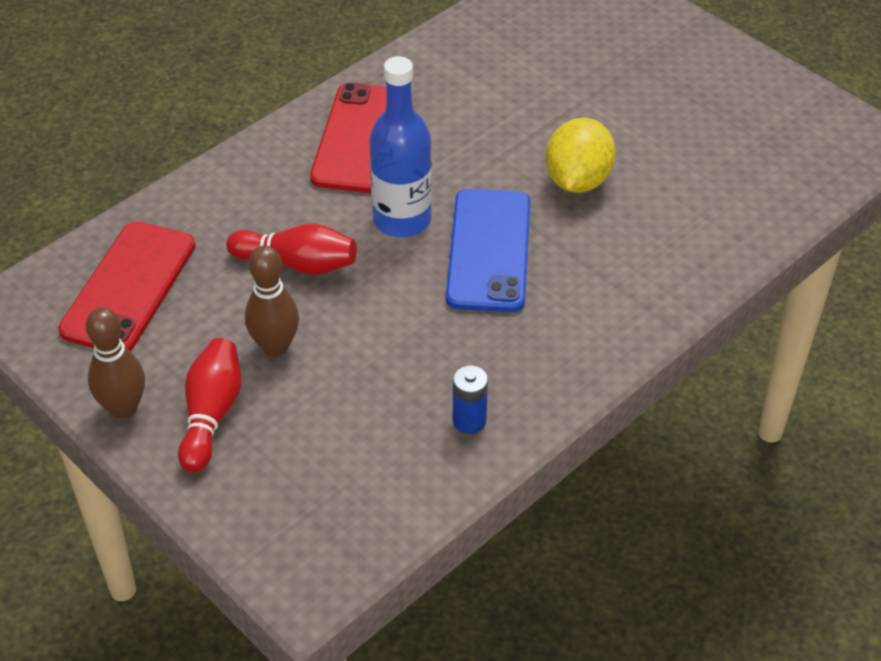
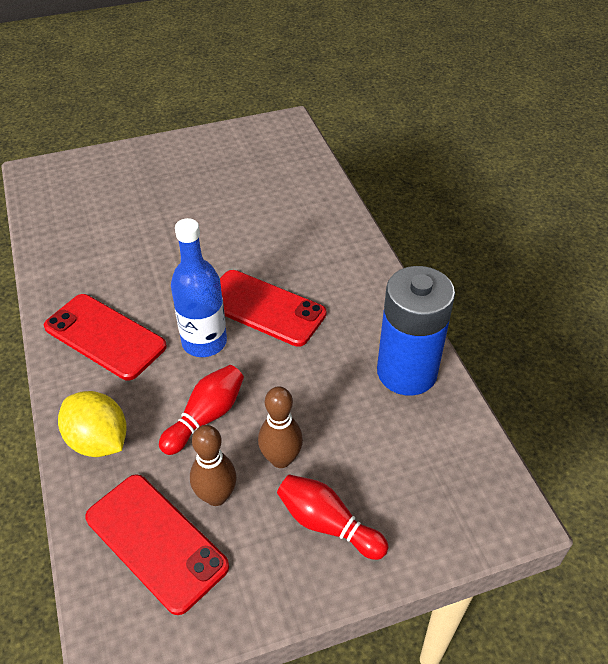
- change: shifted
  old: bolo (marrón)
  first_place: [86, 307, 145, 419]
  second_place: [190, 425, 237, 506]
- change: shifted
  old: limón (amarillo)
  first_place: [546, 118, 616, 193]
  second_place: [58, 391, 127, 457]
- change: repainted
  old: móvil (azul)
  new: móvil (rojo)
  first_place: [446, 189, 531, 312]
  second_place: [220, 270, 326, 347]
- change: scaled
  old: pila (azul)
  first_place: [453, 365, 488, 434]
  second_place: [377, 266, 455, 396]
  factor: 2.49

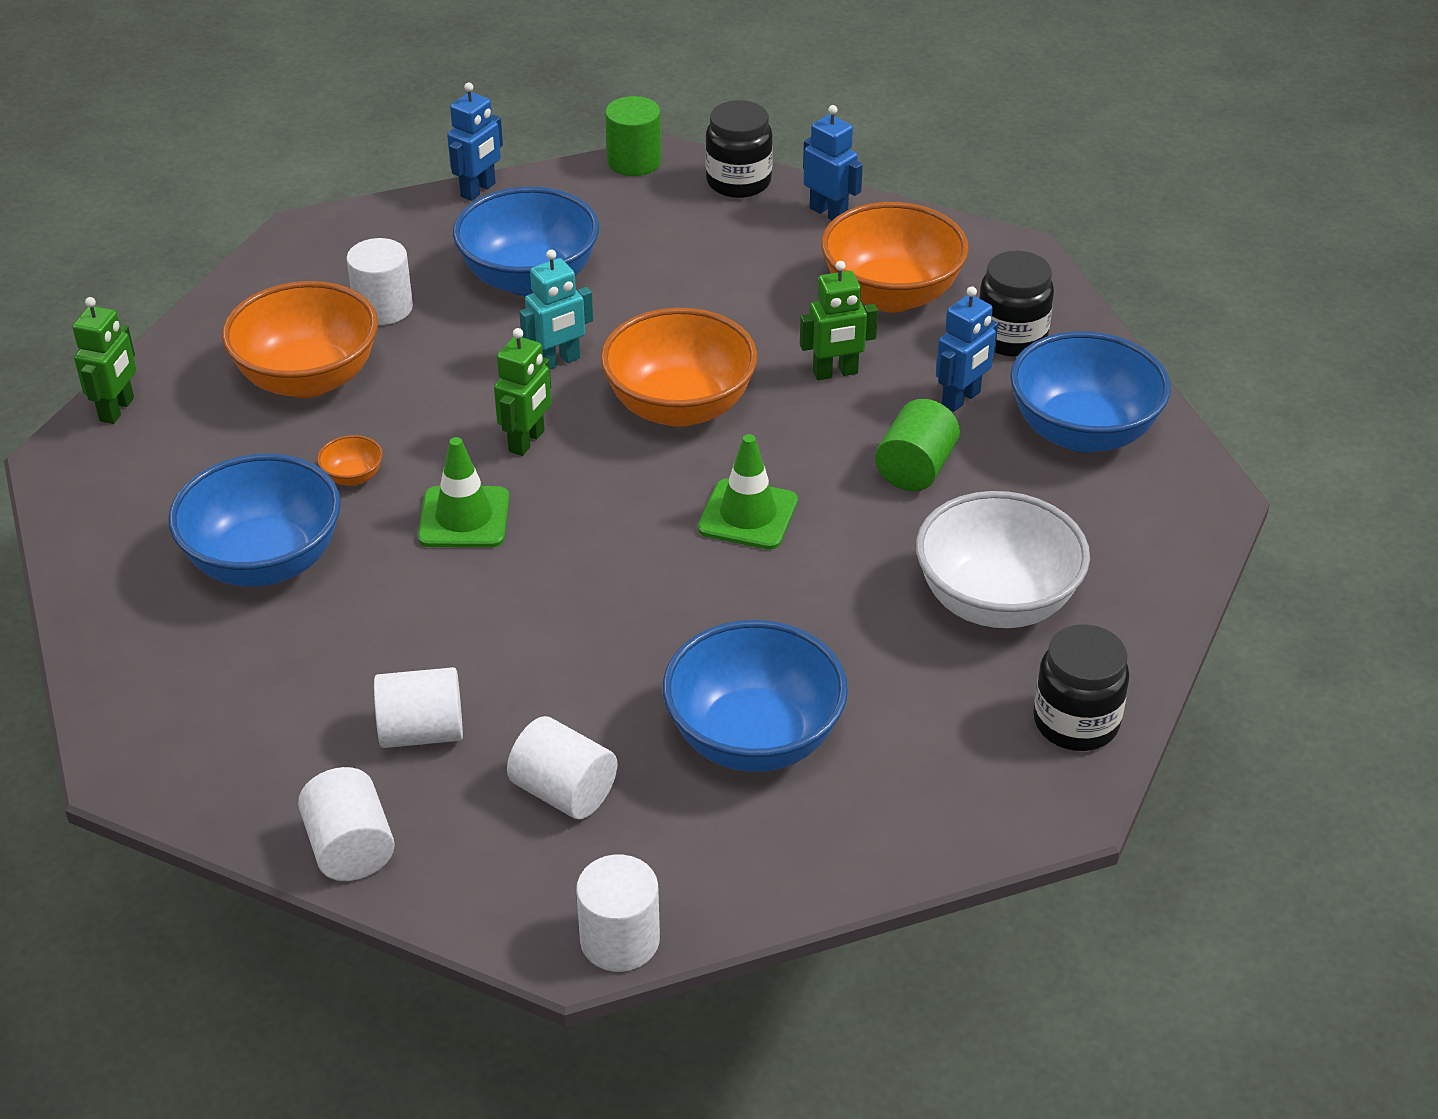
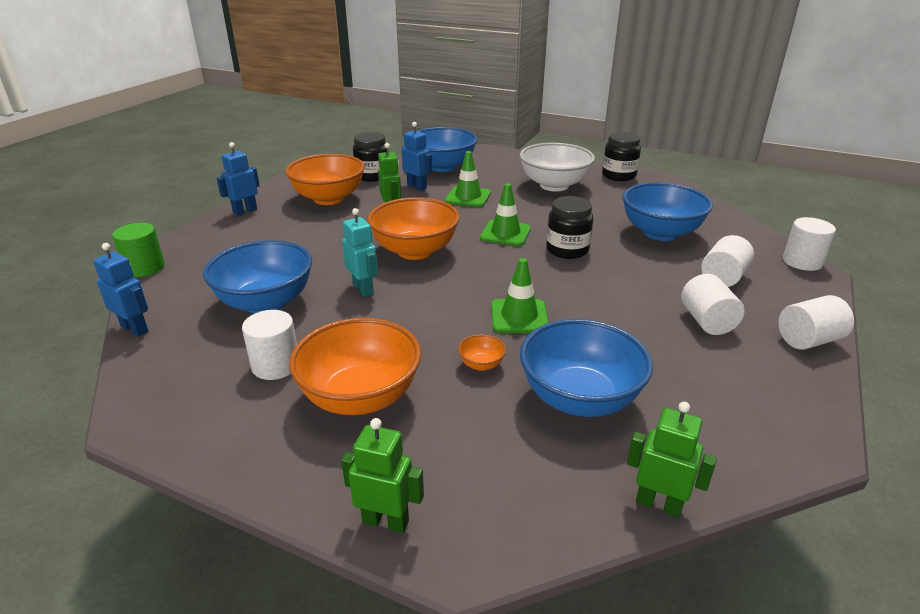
- change: shifted
  old: robot (verde)
  first_place: [494, 328, 551, 456]
  second_place: [627, 402, 717, 517]
- change: shifted
  old: tarro (negro)
  first_place: [705, 100, 773, 198]
  second_place: [546, 196, 593, 259]
- change: swapped
  old: cilindro (verde)
  new: cono de tráfico (verde)
  first_place: [875, 399, 960, 491]
  second_place: [445, 151, 491, 207]

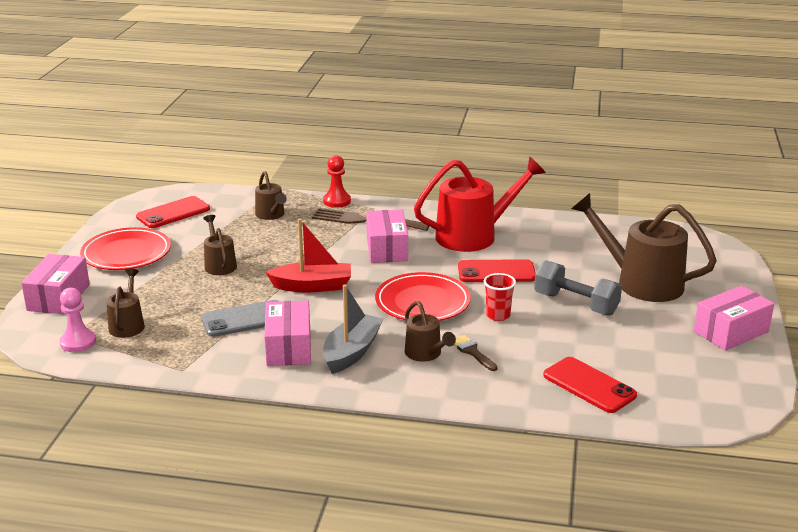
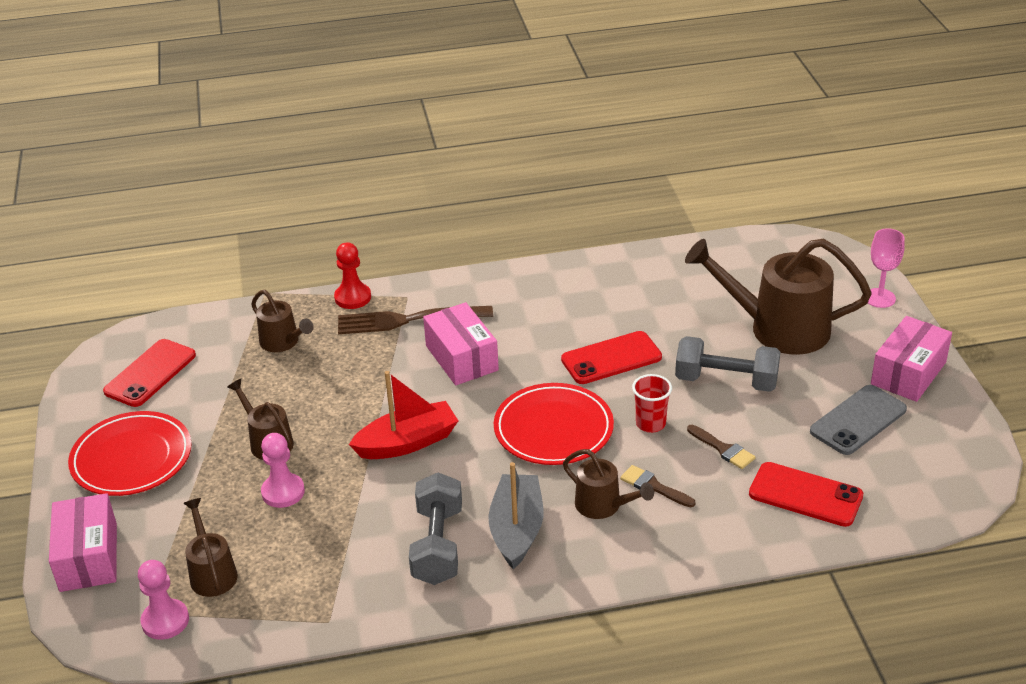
- change: gone
  old: regadera (rojo)
  first_place: [414, 157, 546, 252]
- change: new
  new: peón (rosa)
  second_place: [261, 433, 305, 508]
- change: new
  new: pincel (marrón)
  second_place: [687, 425, 756, 469]
- change: new
  new: copa (rosa)
  second_place: [868, 228, 905, 308]
- change: shifted
  old: móvil (gris)
  first_place: [201, 300, 280, 337]
  second_place: [810, 385, 907, 455]
- change: swapped
  old: caja (rosa)
  new: mancuerna (gris)
  first_place: [264, 300, 311, 366]
  second_place: [409, 472, 462, 585]

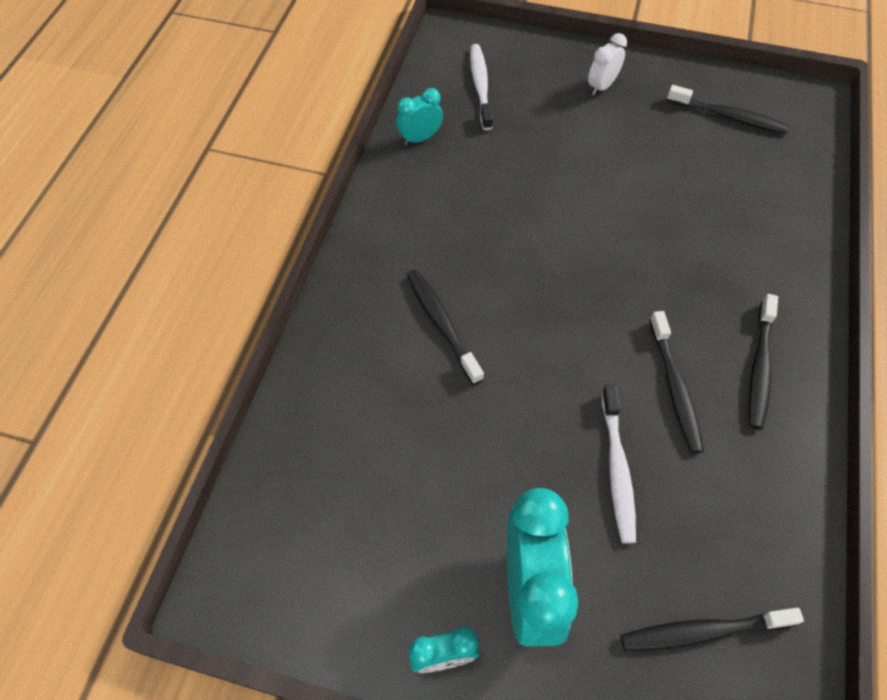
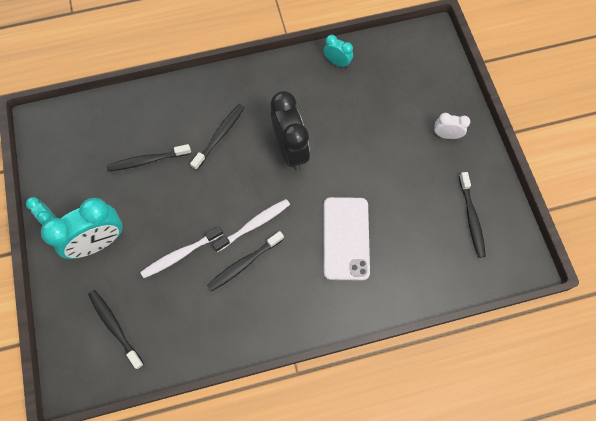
- change: new
  new: despertador (negro)
  second_place: [271, 91, 310, 170]
- change: new
  new: móvil (blanco)
  second_place: [324, 197, 370, 281]
- change: shifted
  old: cepillo de dientes (blanco)
  first_place: [470, 44, 493, 130]
  second_place: [212, 199, 290, 252]
- change: shifted
  old: cepillo de dientes (negro)
  first_place: [749, 294, 778, 430]
  second_place: [106, 144, 191, 171]

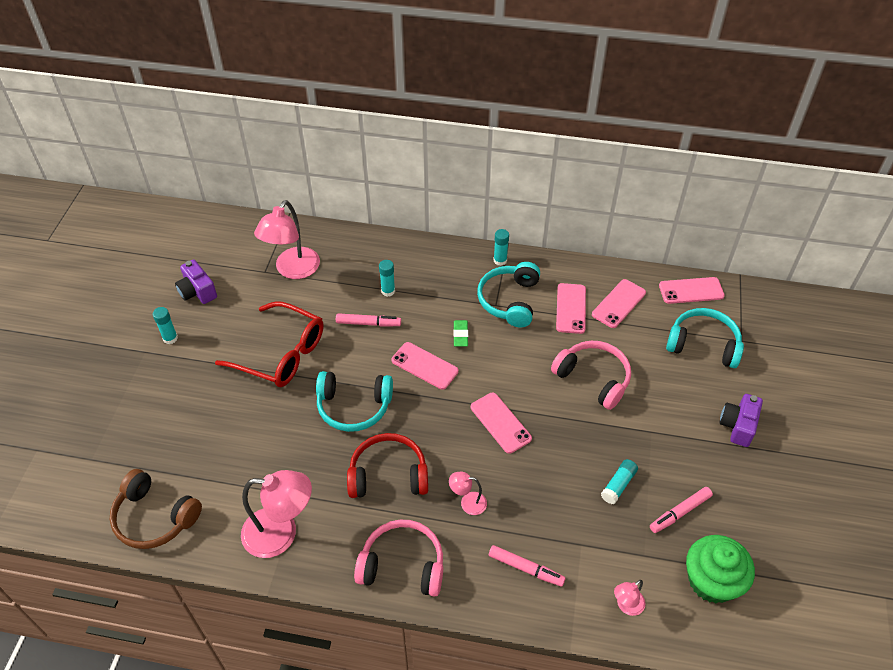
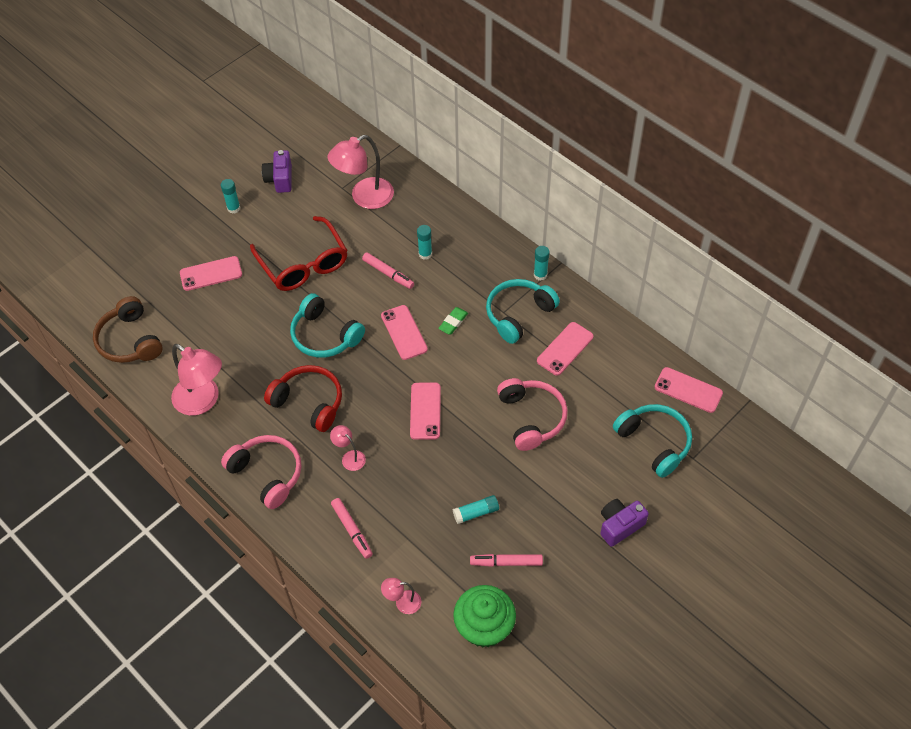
- change: shifted
  old: móvil (rosa)
  first_place: [592, 279, 646, 328]
  second_place: [180, 256, 242, 291]

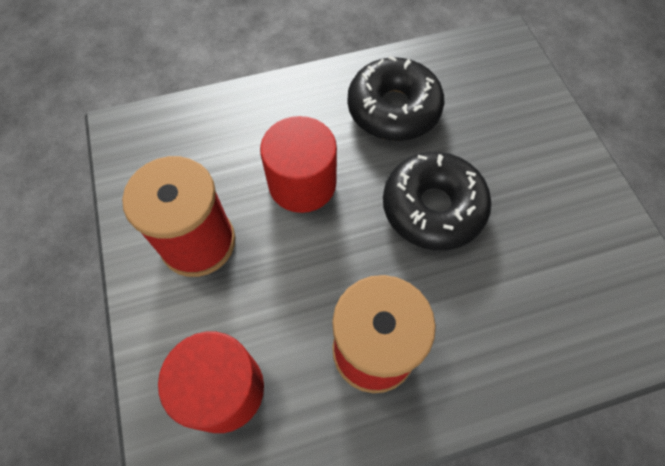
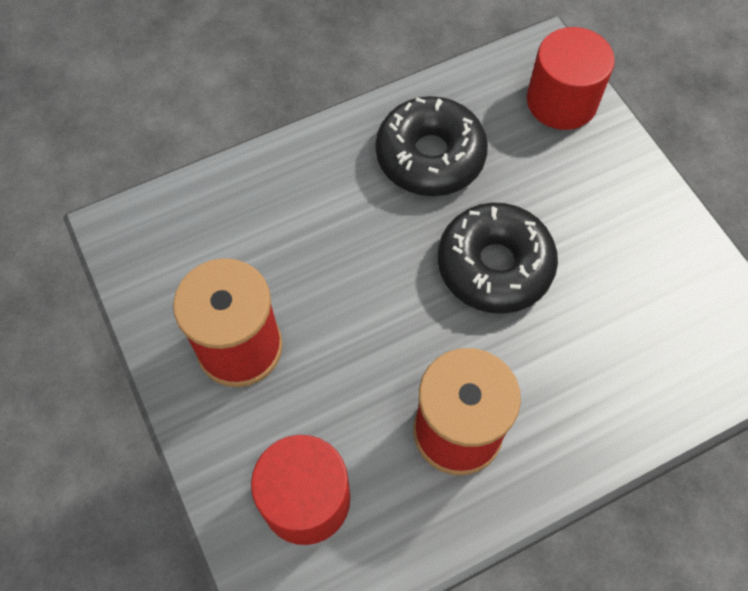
- change: shifted
  old: cilindro (rojo)
  first_place: [260, 116, 337, 213]
  second_place: [527, 27, 615, 130]

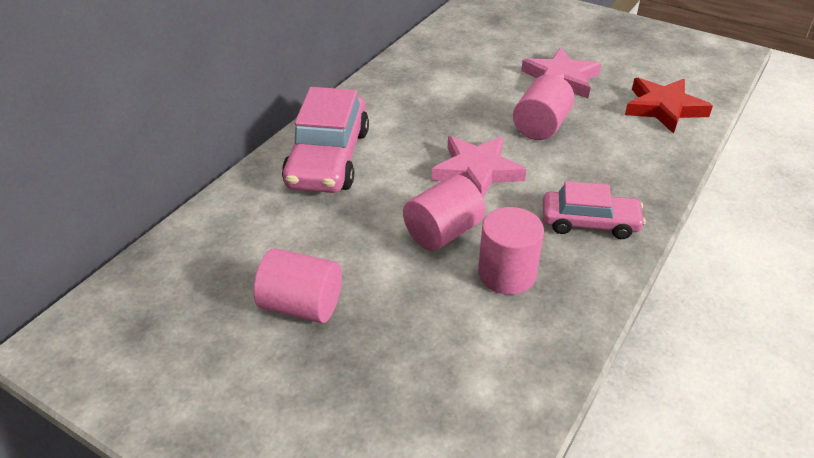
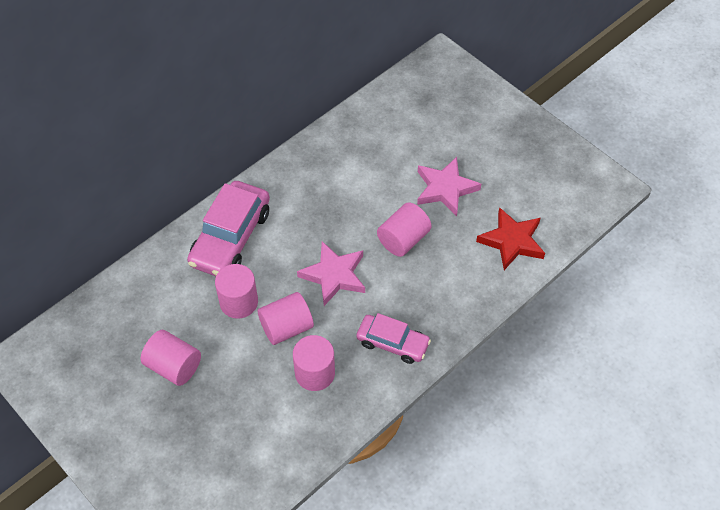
- change: new
  new: cilindro (rosa)
  second_place: [215, 264, 258, 319]

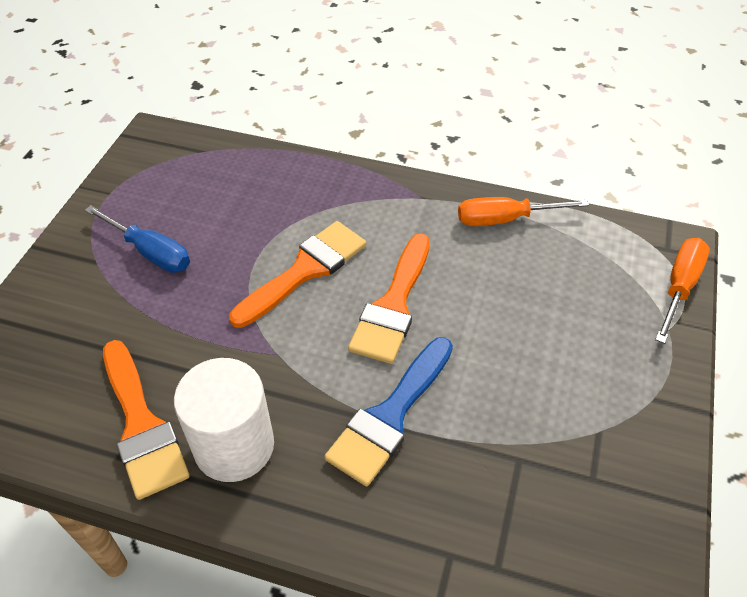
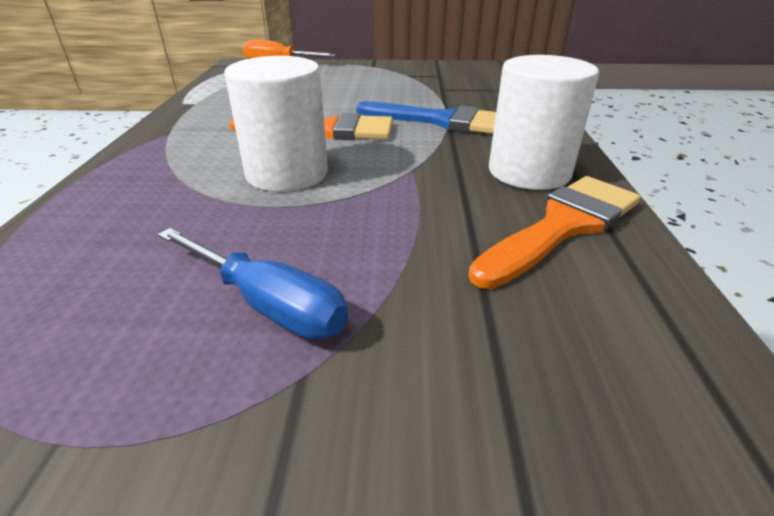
- change: gone
  old: destornillador (naranja)
  first_place: [458, 197, 589, 226]
- change: swapped
  old: pincel (naranja)
  new: cilindro (blanco)
  first_place: [229, 221, 366, 328]
  second_place: [224, 56, 328, 192]
- change: rotated
  old: destornillador (azul)
  first_place: [85, 205, 190, 273]
  second_place: [158, 228, 348, 340]
  degrees: 105

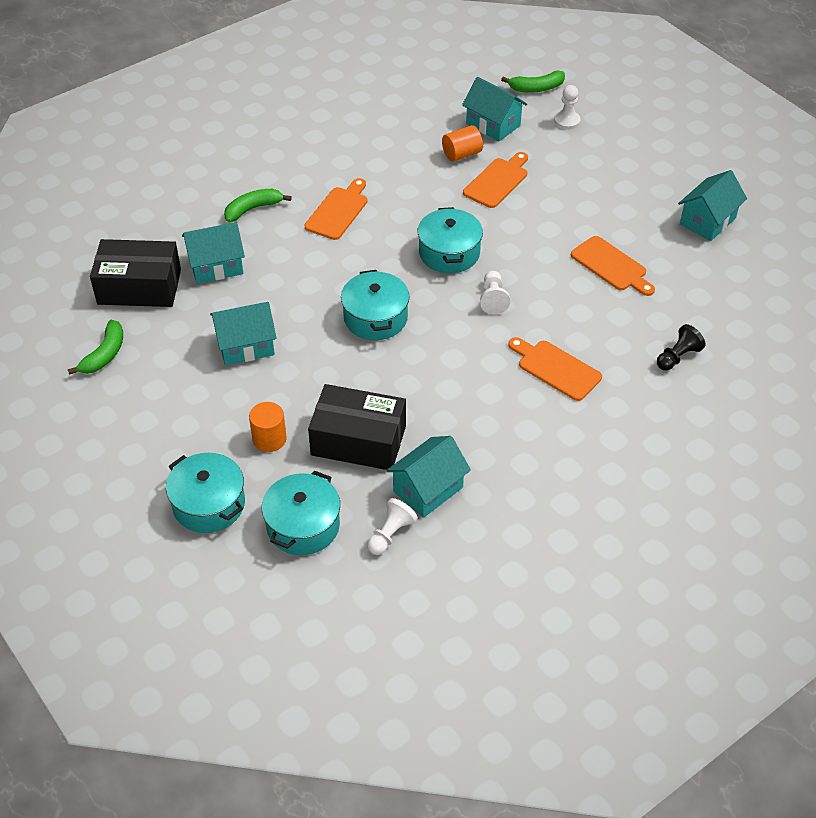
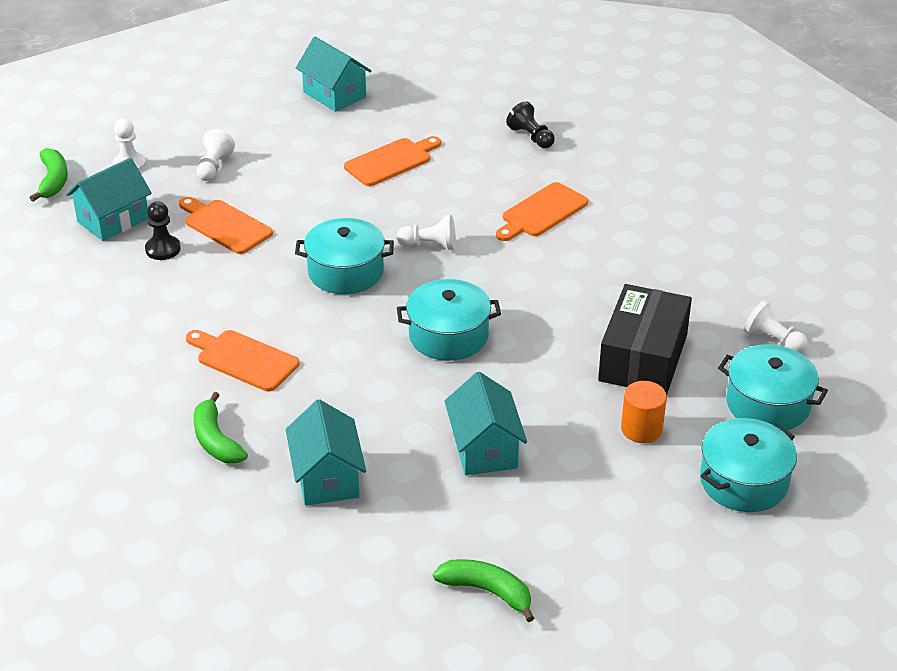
- change: gone
  old: caja (negro)
  first_place: [90, 239, 181, 307]
- change: gone
  old: casa (turquesa)
  first_place: [386, 436, 471, 518]
- change: new
  new: peón (blanco)
  second_place: [197, 129, 235, 181]
- change: swapped
  old: cilindro (naranja)
  new: peón (negro)
  first_place: [442, 125, 483, 162]
  second_place: [145, 201, 181, 260]

